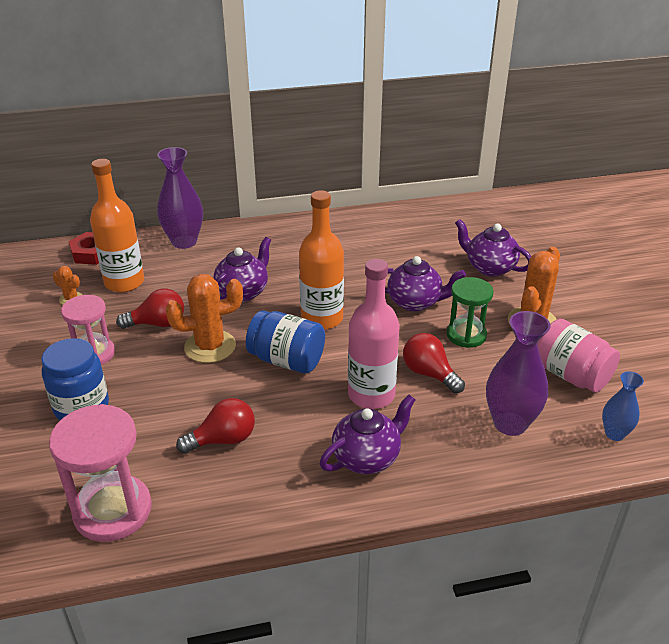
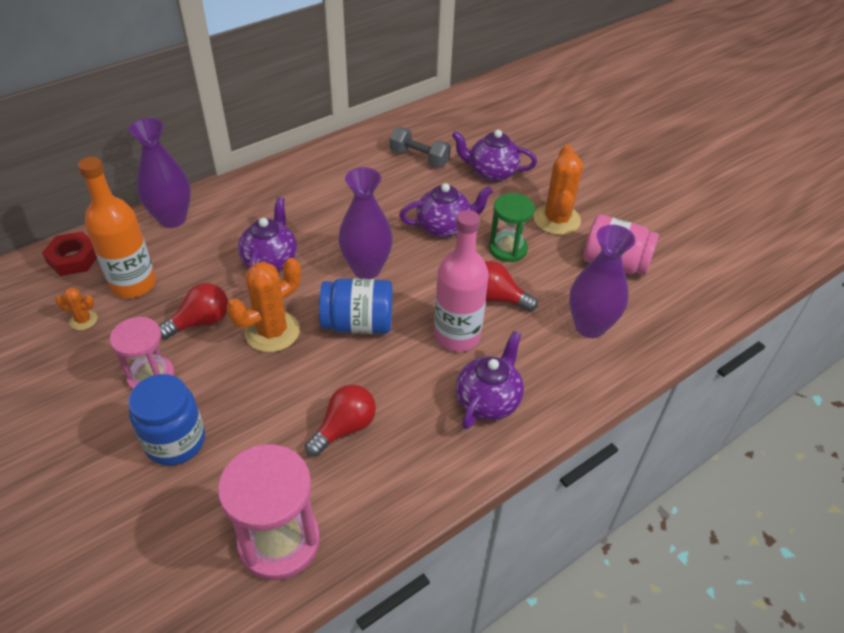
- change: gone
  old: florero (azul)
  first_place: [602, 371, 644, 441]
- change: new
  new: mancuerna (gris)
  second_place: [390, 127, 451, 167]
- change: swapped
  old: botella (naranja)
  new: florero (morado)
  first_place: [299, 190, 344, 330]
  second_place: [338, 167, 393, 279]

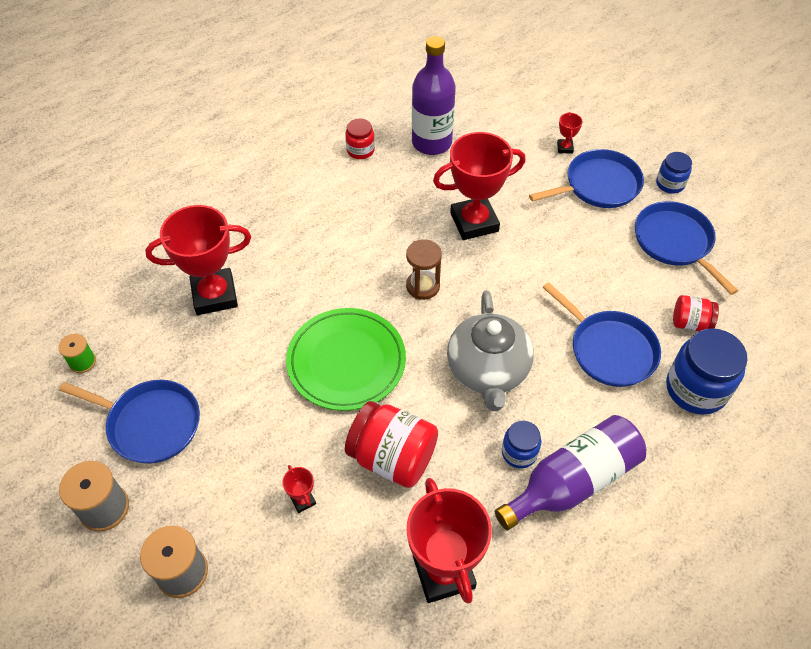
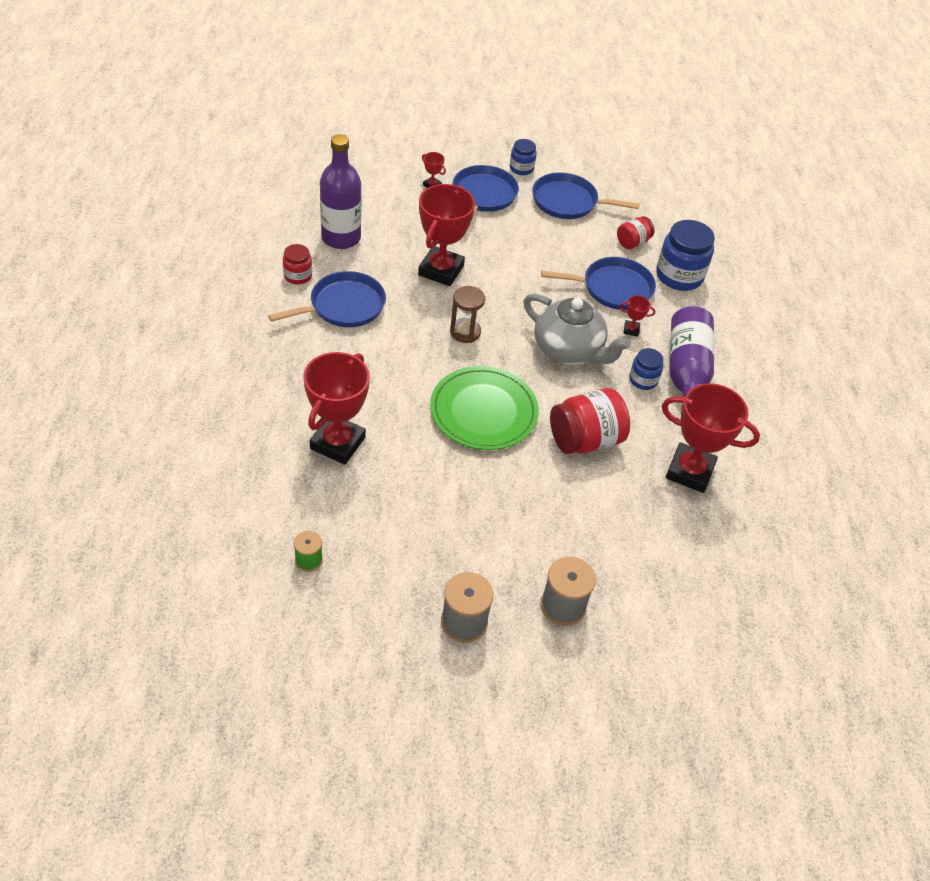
- change: shifted
  old: sartén (azul)
  first_place: [59, 380, 200, 464]
  second_place: [268, 271, 386, 327]
- change: shifted
  old: trofeo (rojo)
  first_place: [282, 465, 316, 513]
  second_place: [619, 296, 655, 337]

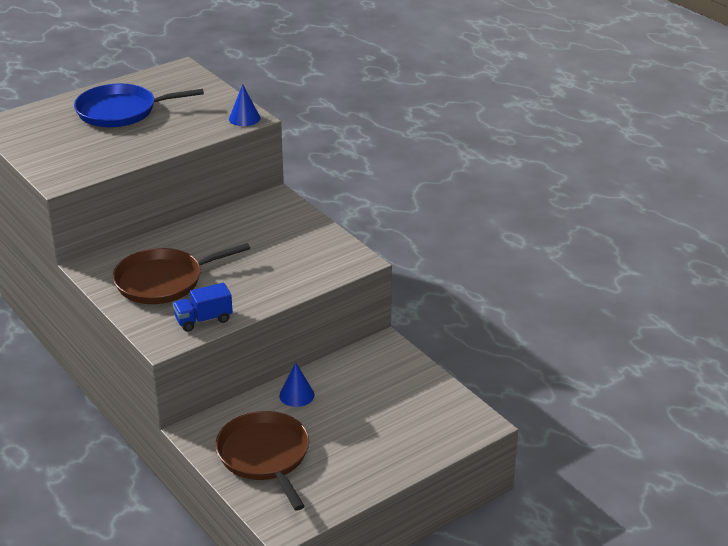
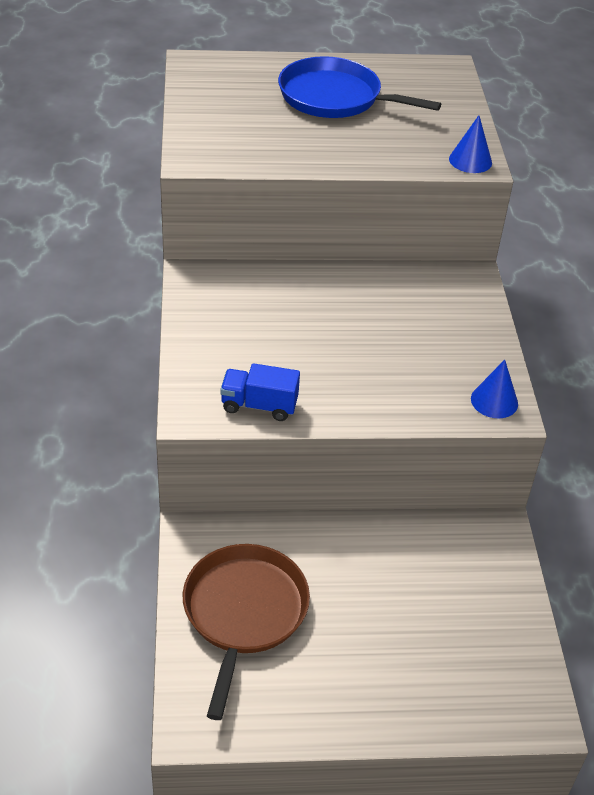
- change: gone
  old: sartén (marrón)
  first_place: [113, 243, 250, 304]
- change: shifted
  old: cono (azul)
  first_place: [279, 362, 315, 407]
  second_place: [471, 360, 518, 418]

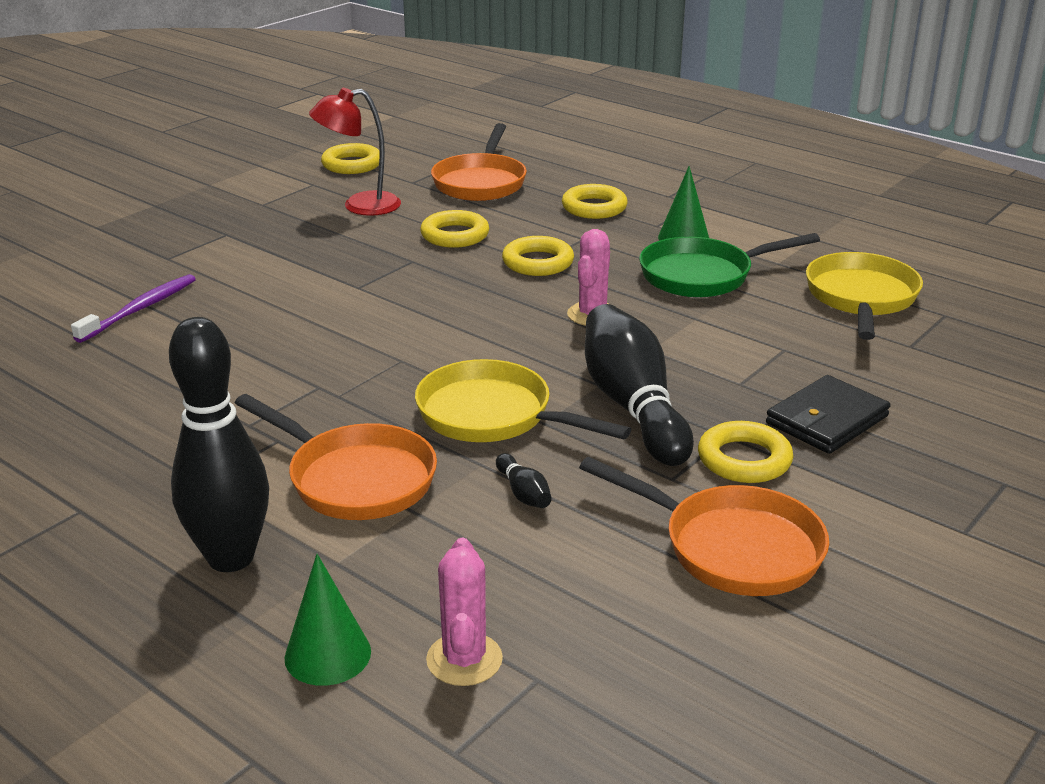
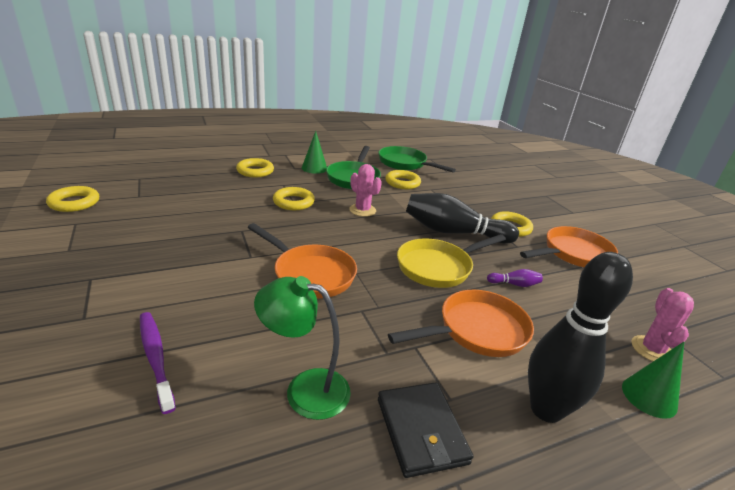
- change: gone
  old: lámpara (rojo)
  first_place: [309, 88, 401, 216]
- change: new
  new: lámpara (verde)
  second_place: [254, 276, 351, 420]
- change: shifted
  old: anillo (amarillo)
  first_place: [420, 210, 489, 248]
  second_place: [385, 170, 421, 189]
- change: shifted
  old: sartén (naranja)
  first_place: [431, 123, 527, 201]
  second_place: [248, 223, 357, 299]
- change: shifted
  old: cartera (negro)
  first_place: [766, 375, 891, 454]
  second_place: [378, 382, 473, 478]
- change: repainted
  old: bolo (negro)
  new: bolo (morado)
  first_place: [496, 453, 552, 508]
  second_place: [487, 269, 543, 287]
- change: repainted
  old: sartén (amarillo)
  new: sartén (verde)
  first_place: [806, 252, 923, 340]
  second_place: [378, 146, 456, 173]
- change: rotated
  old: cactus (rosa)
  first_place: [426, 538, 503, 686]
  second_place: [631, 288, 694, 361]
  degrees: 75

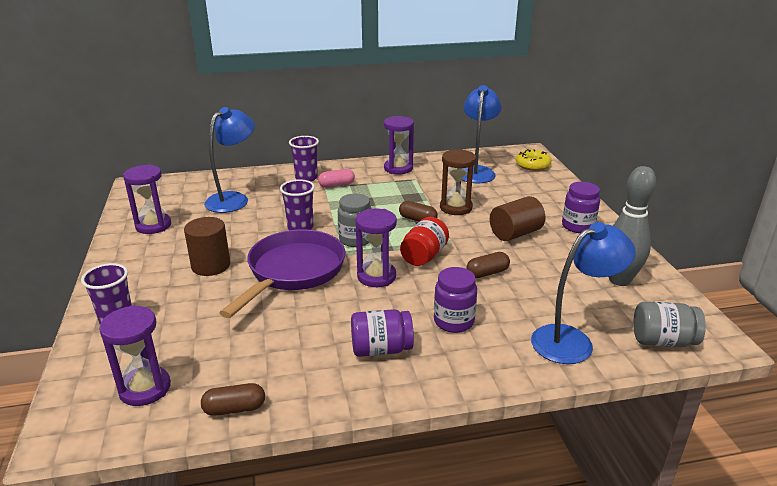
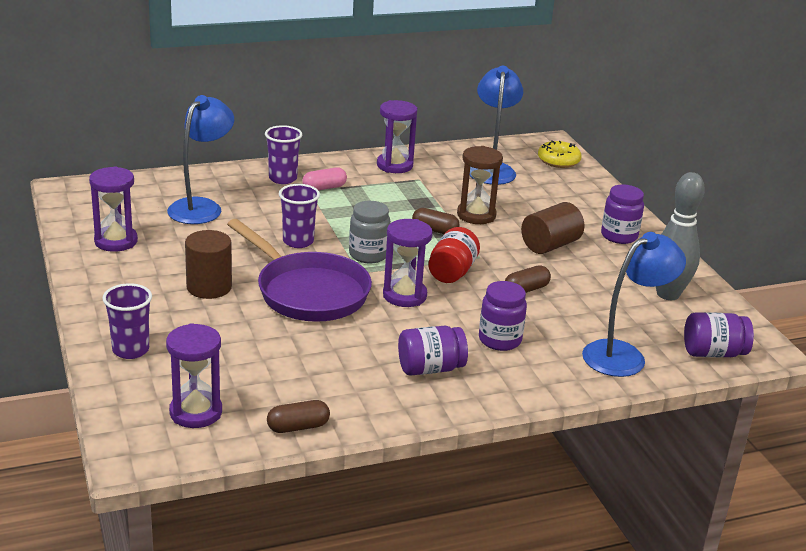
- change: repainted
  old: tarro (gris)
  new: tarro (morado)
  first_place: [633, 302, 706, 347]
  second_place: [684, 312, 754, 357]
- change: rotated
  old: sartén (morado)
  first_place: [219, 230, 345, 318]
  second_place: [227, 219, 372, 322]
  degrees: 120

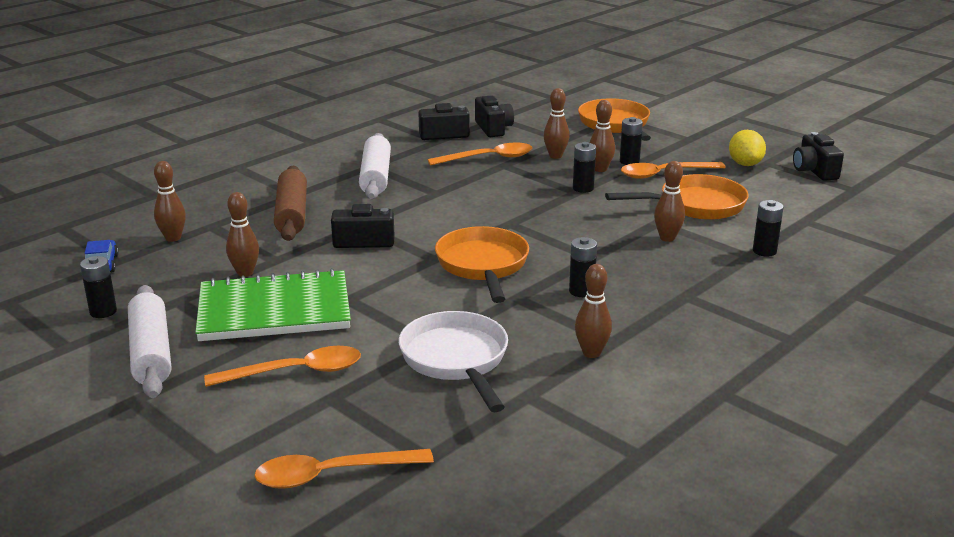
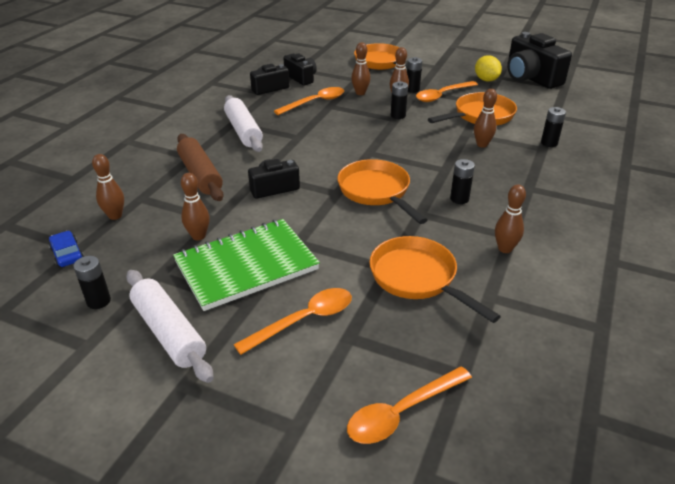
- change: repainted
  old: sartén (blanco)
  new: sartén (naranja)
  first_place: [399, 311, 508, 412]
  second_place: [370, 236, 501, 323]
- change: scaled
  old: cámara (negro)
  first_place: [793, 132, 844, 181]
  second_place: [507, 32, 572, 89]
  factor: 1.71

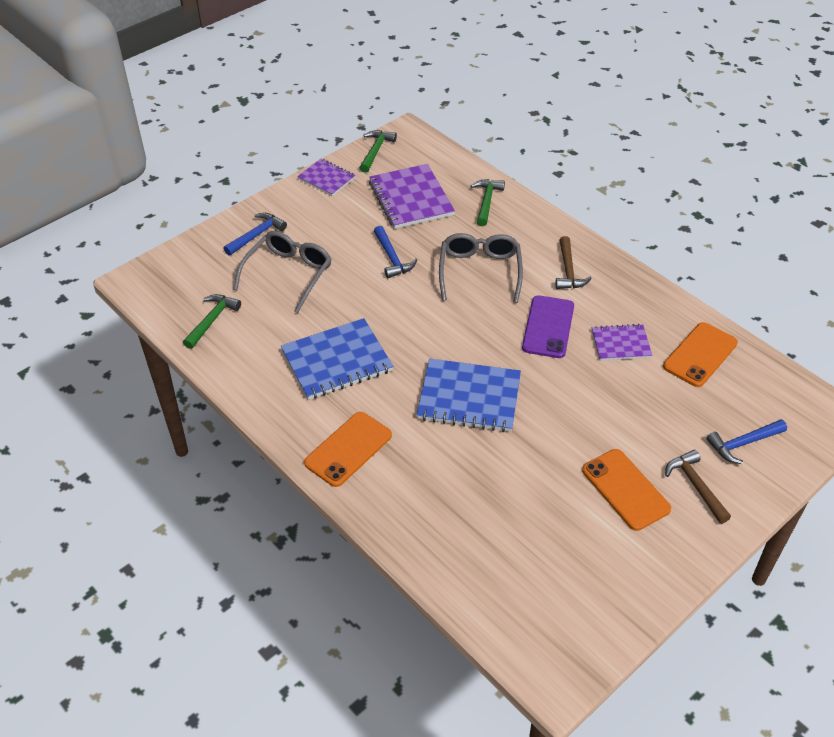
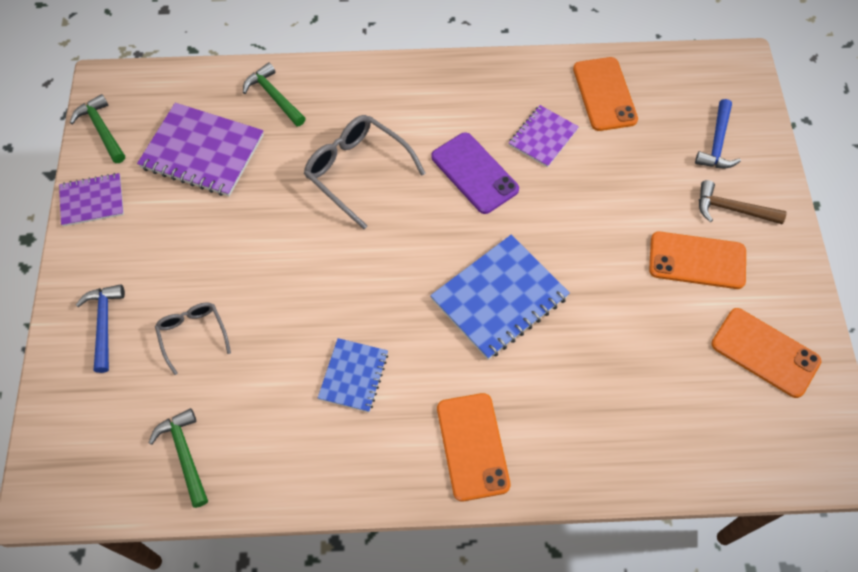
- change: gone
  old: martillo (azul)
  first_place: [374, 226, 417, 278]
- change: gone
  old: martillo (marrón)
  first_place: [555, 236, 592, 289]
- change: new
  new: móvil (naranja)
  second_place: [711, 308, 822, 398]
- change: scaled
  old: gafas (gris)
  first_place: [233, 231, 332, 313]
  second_place: [155, 303, 231, 375]
  factor: 0.6
- change: scaled
  old: cuaderno (azul)
  first_place: [281, 318, 393, 400]
  second_place: [318, 338, 389, 412]
  factor: 0.59

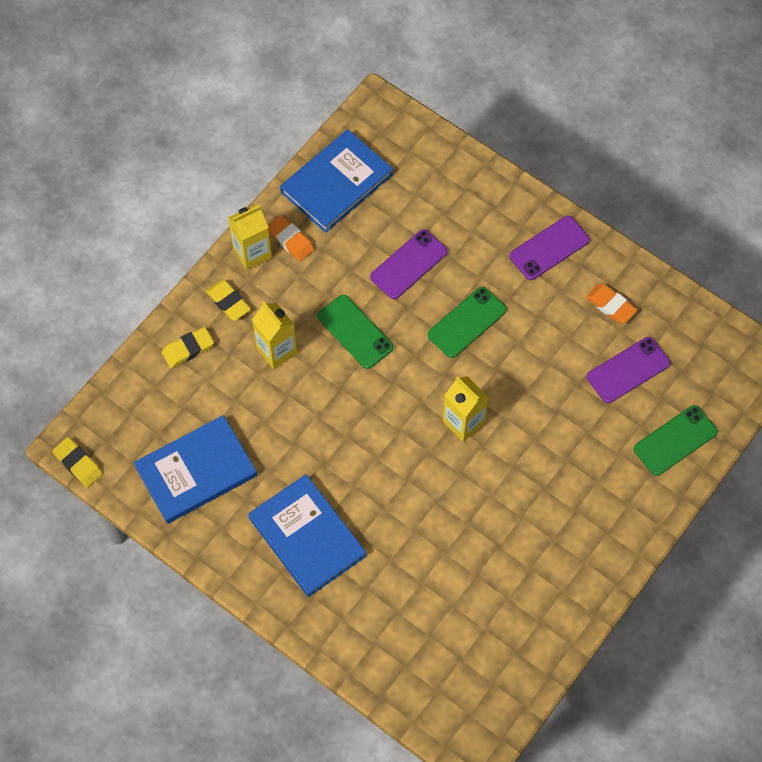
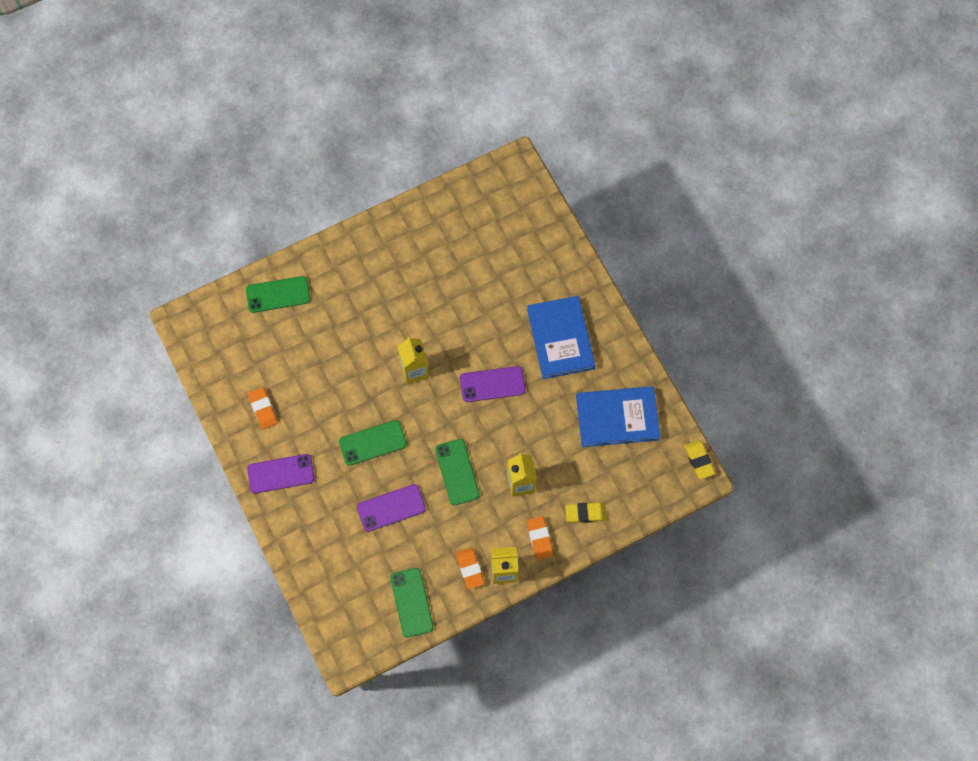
- change: shifted
  old: móvil (morado)
  first_place: [587, 337, 670, 403]
  second_place: [460, 366, 526, 402]
- change: swapped
  old: libro (azul)
  new: móvil (verde)
  first_place: [280, 129, 393, 233]
  second_place: [390, 568, 434, 637]
- change: repainted
  old: goma de borrar (amarillo)
  new: goma de borrar (naranja)
  first_place: [206, 279, 251, 321]
  second_place: [527, 516, 553, 560]

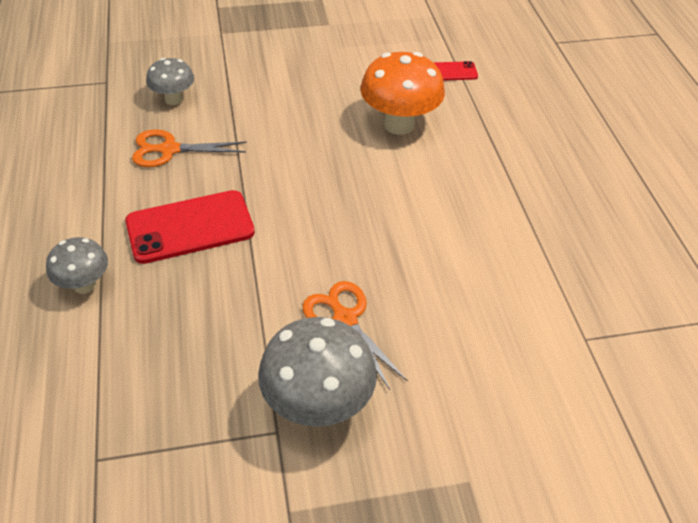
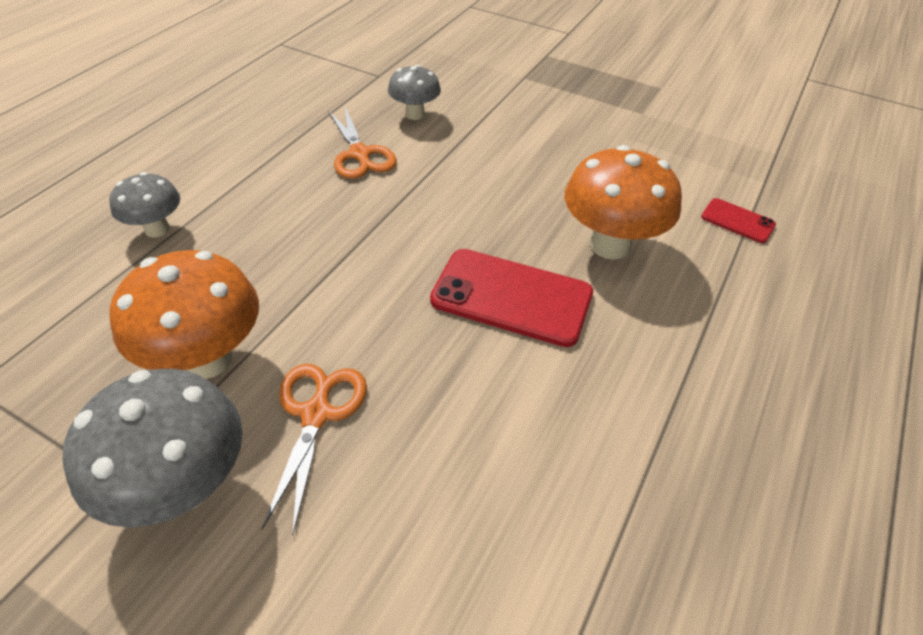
- change: new
  new: seta (naranja)
  second_place: [109, 250, 259, 379]
- change: shifted
  old: móvil (rojo)
  first_place: [125, 190, 255, 264]
  second_place: [430, 249, 593, 347]
- change: rotated
  old: tijeras (naranja)
  first_place: [132, 129, 247, 167]
  second_place: [328, 107, 397, 179]
  degrees: -150

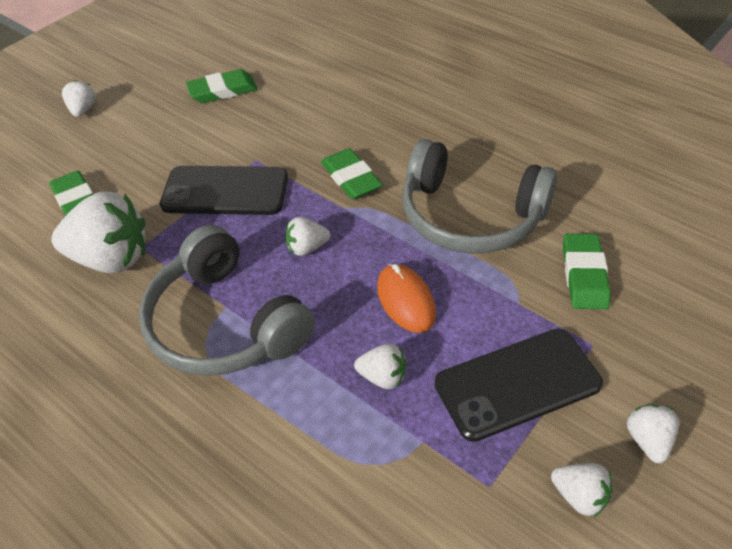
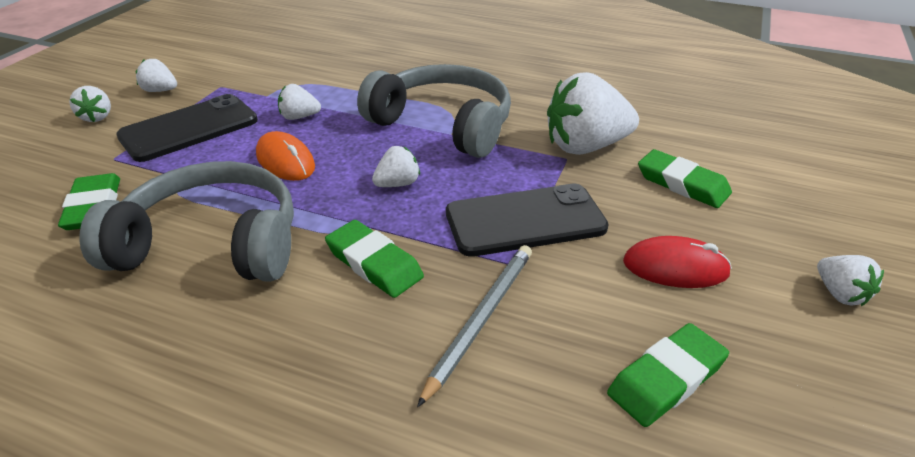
- change: new
  new: lápiz (gris)
  second_place: [417, 245, 532, 407]
- change: new
  new: ratón (rojo)
  second_place: [623, 236, 732, 288]

